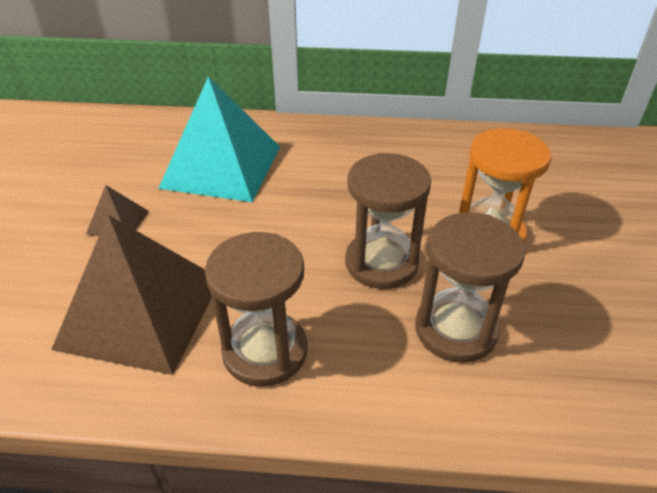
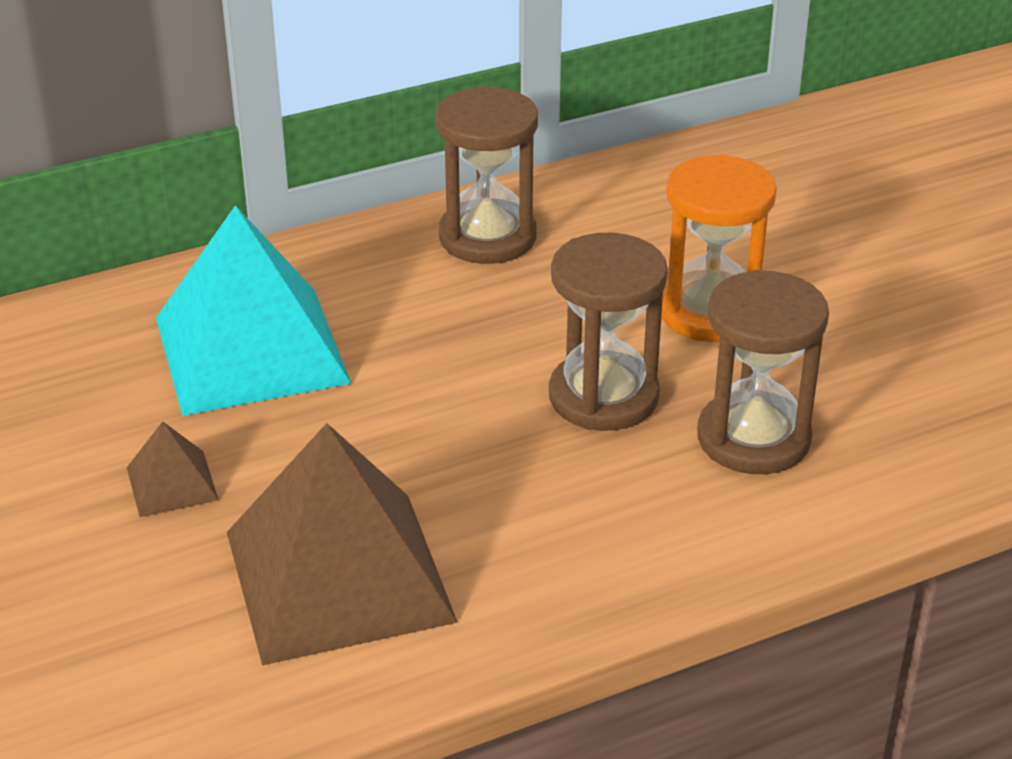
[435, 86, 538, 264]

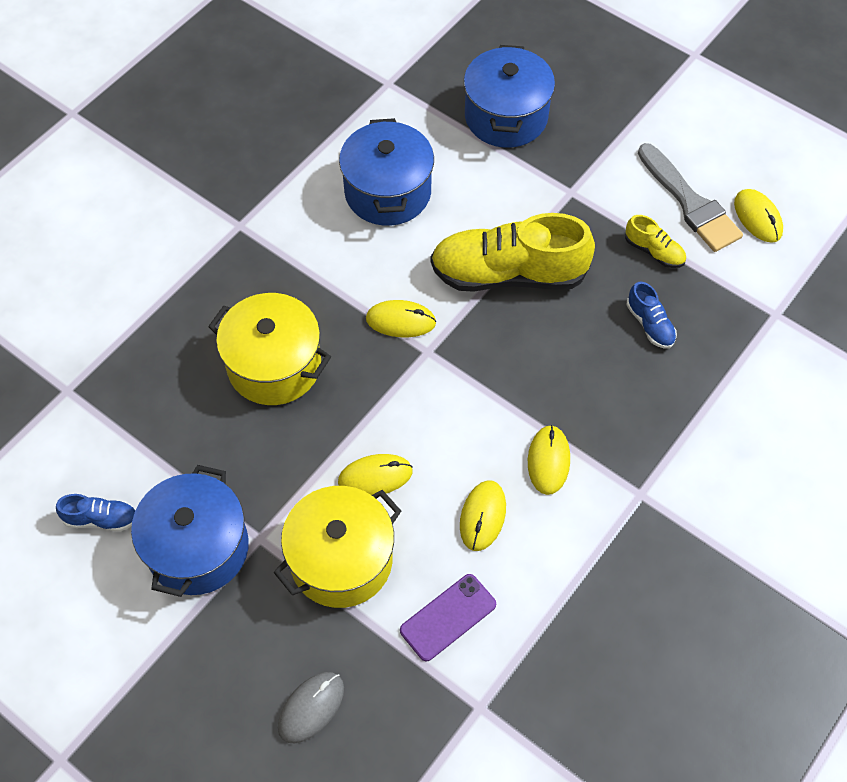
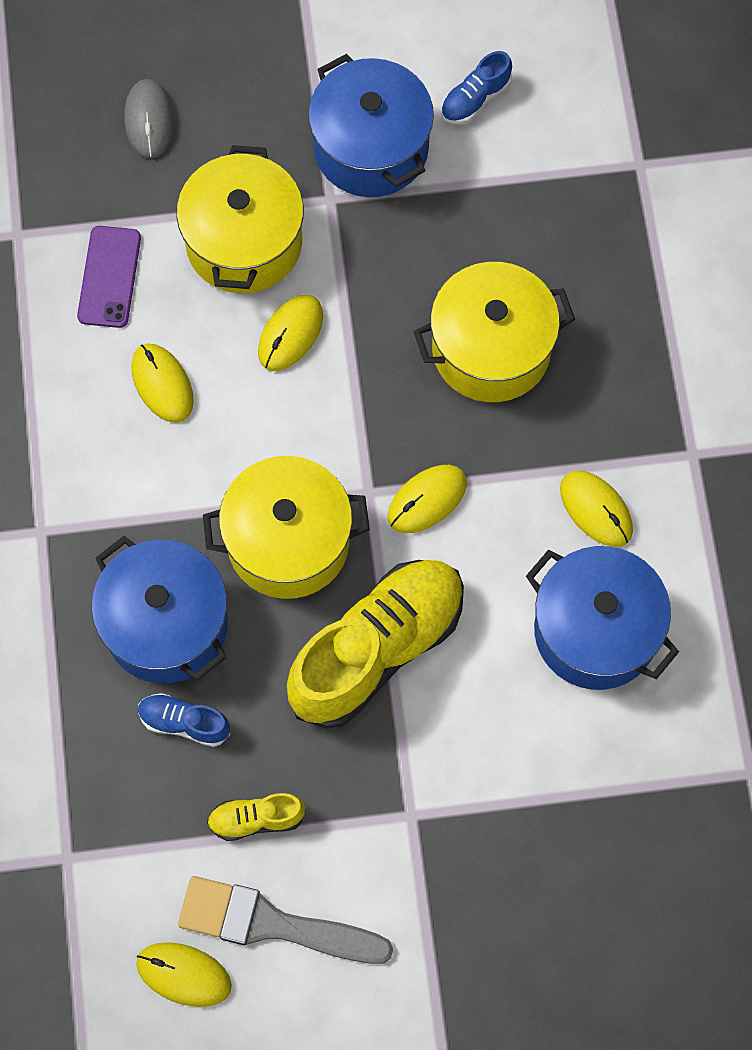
[203, 456, 370, 599]
[92, 536, 228, 683]
[560, 471, 633, 547]

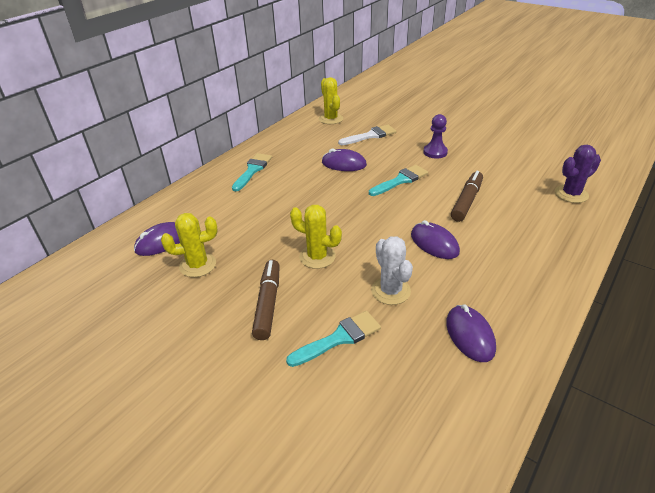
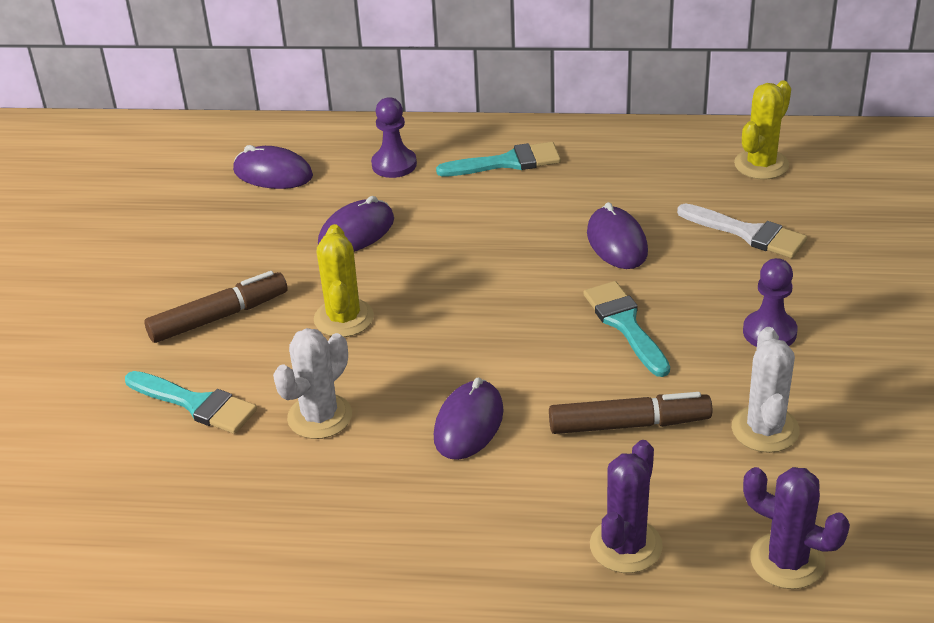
[161, 213, 218, 277] (first image)
[371, 97, 417, 178]
[590, 440, 663, 573]
[732, 327, 800, 453]
[318, 196, 394, 252]
[583, 281, 670, 377]

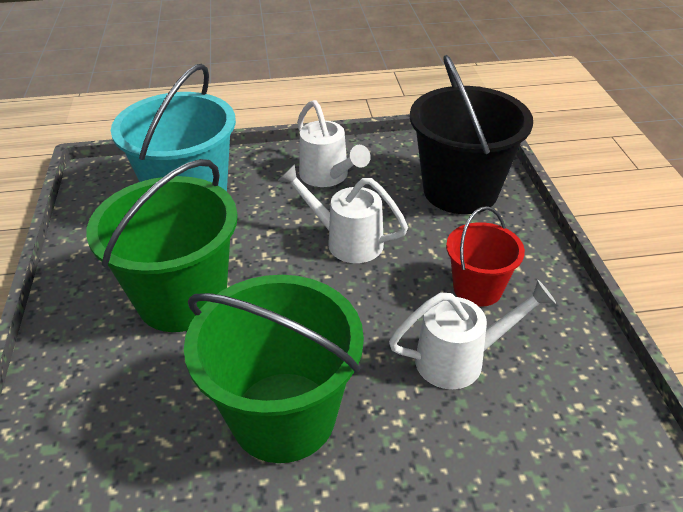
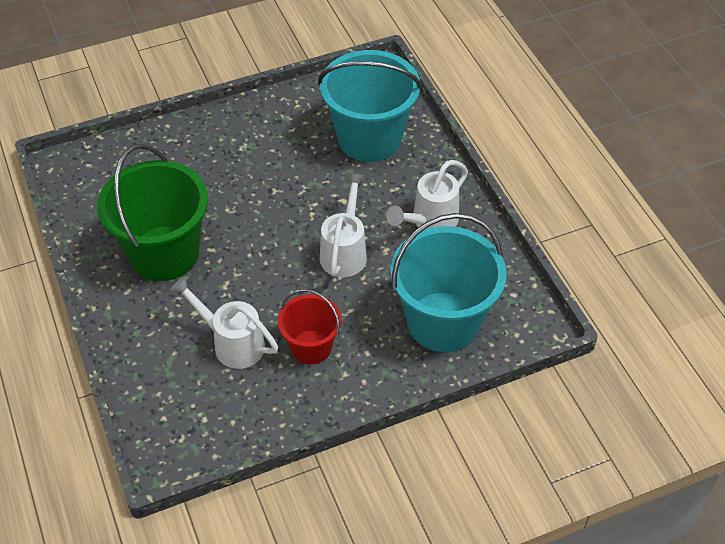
[86, 159, 238, 332] (first image)
[390, 213, 507, 352]
[170, 276, 278, 369]

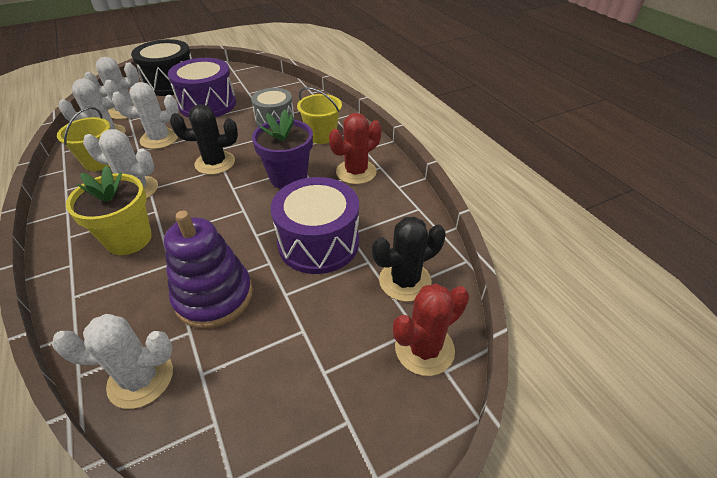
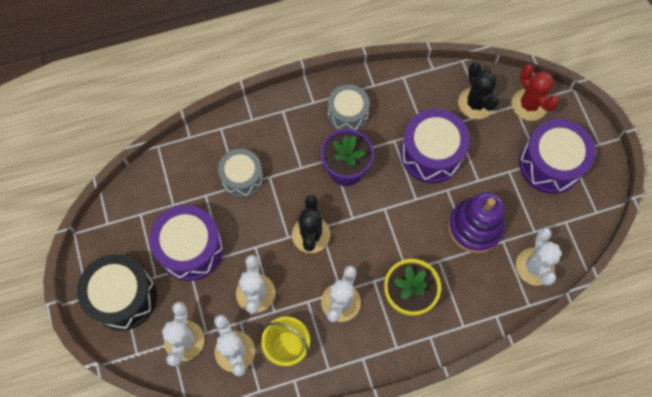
[297, 87, 342, 144] (first image)
[519, 119, 595, 194]
[328, 84, 370, 131]

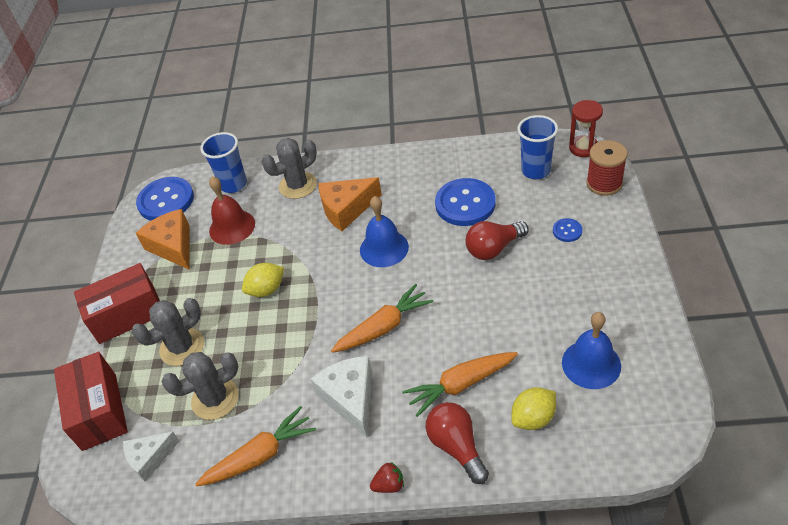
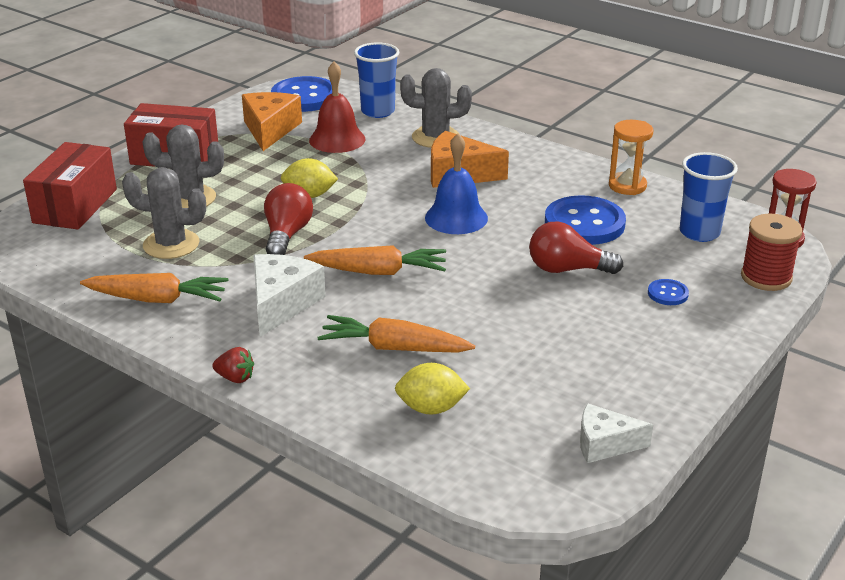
[562, 312, 621, 389] (first image)
[609, 120, 653, 195]
[580, 403, 653, 463]
[264, 183, 313, 255]

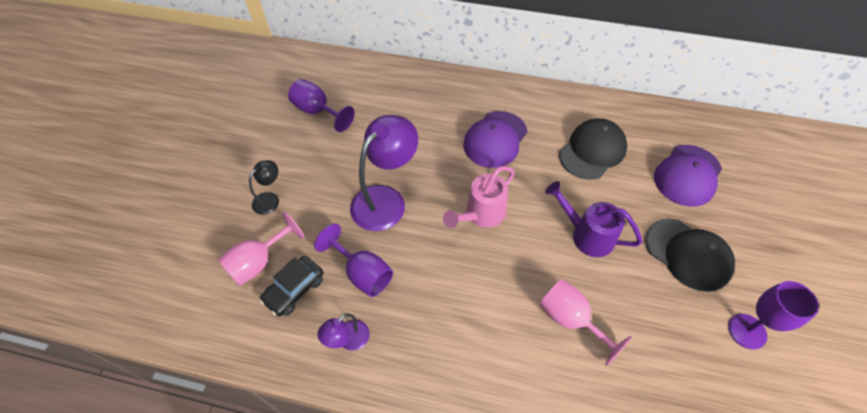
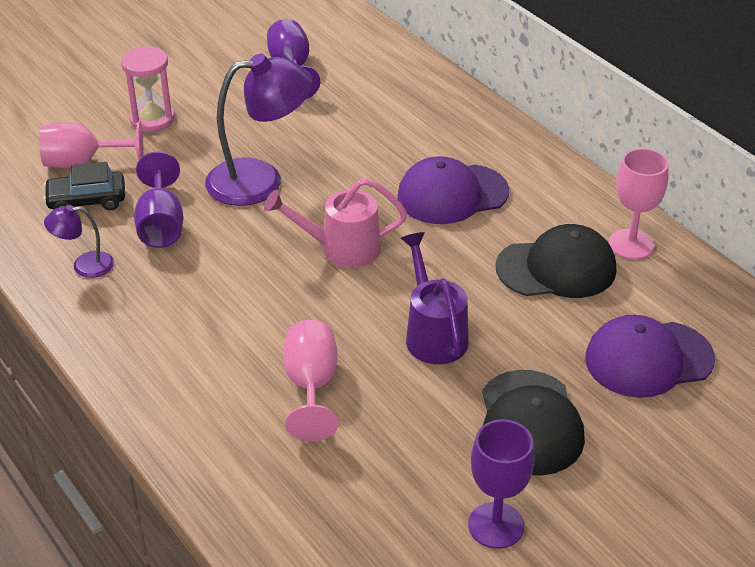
[609, 148, 669, 259]
[121, 46, 175, 132]

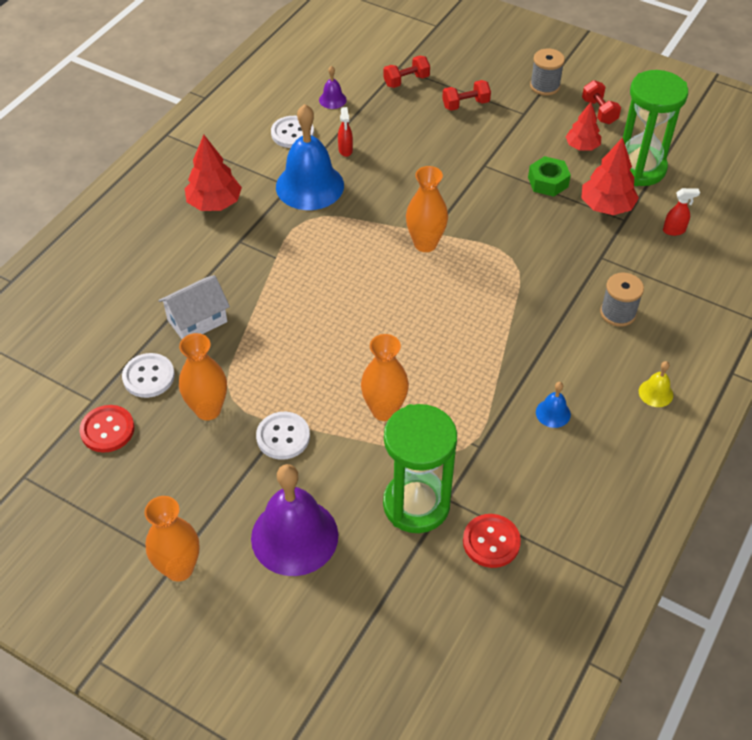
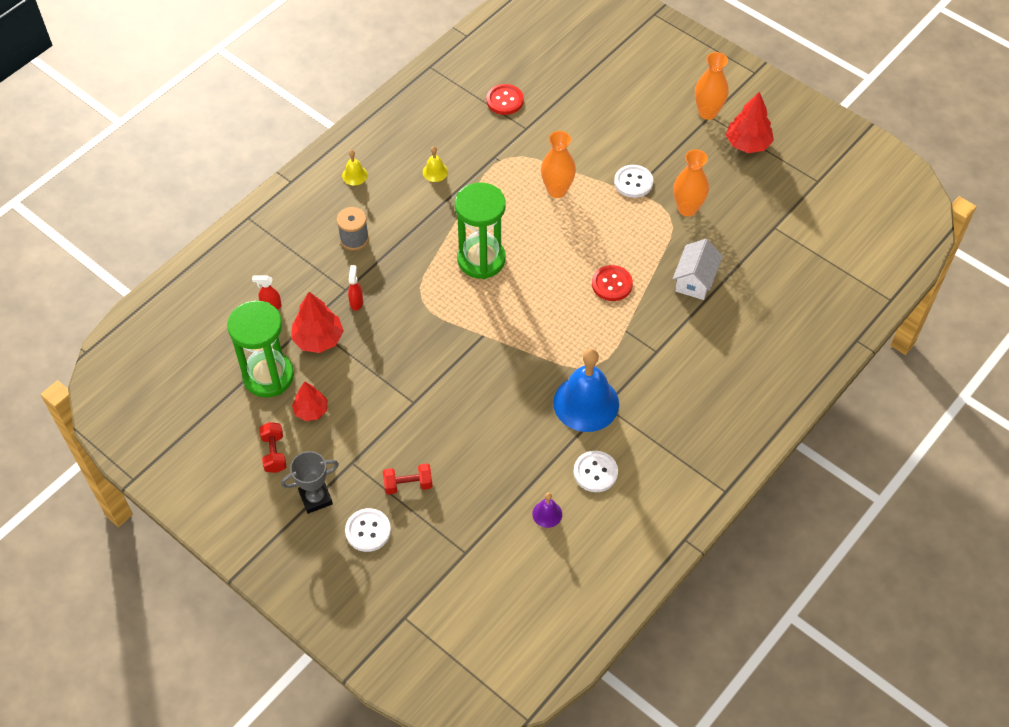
[251, 464, 338, 576] (first image)
[383, 56, 430, 88] (first image)
[406, 166, 448, 252] (first image)
[528, 156, 571, 197] (first image)
[592, 265, 633, 301]
[345, 508, 391, 552]
[726, 92, 774, 153]
[348, 265, 363, 311]
[455, 183, 506, 279]
[281, 451, 339, 514]
[423, 146, 448, 182]
[673, 239, 723, 300]

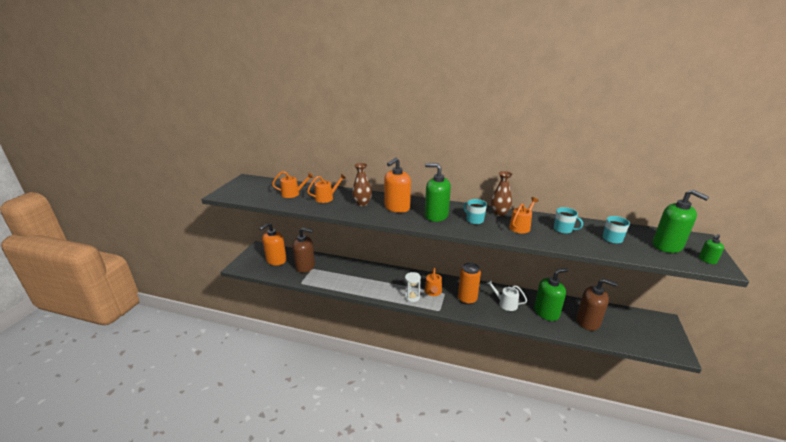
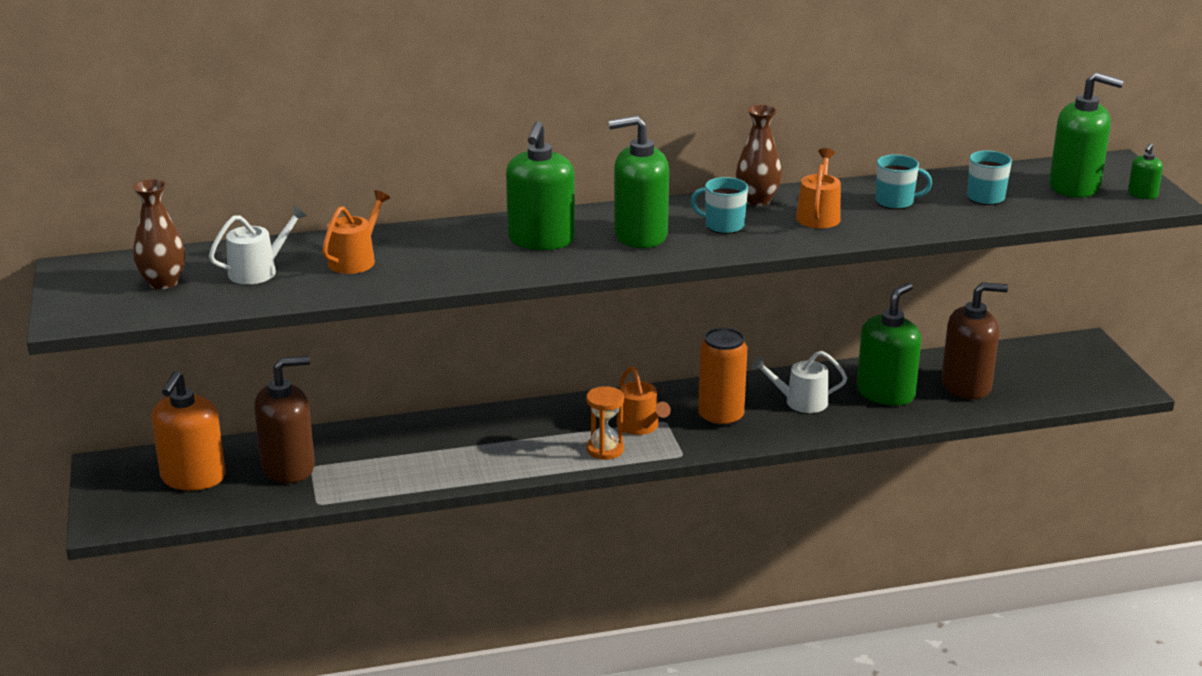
[133, 179, 185, 289]
[209, 205, 307, 284]
[506, 121, 575, 250]
[586, 386, 624, 460]

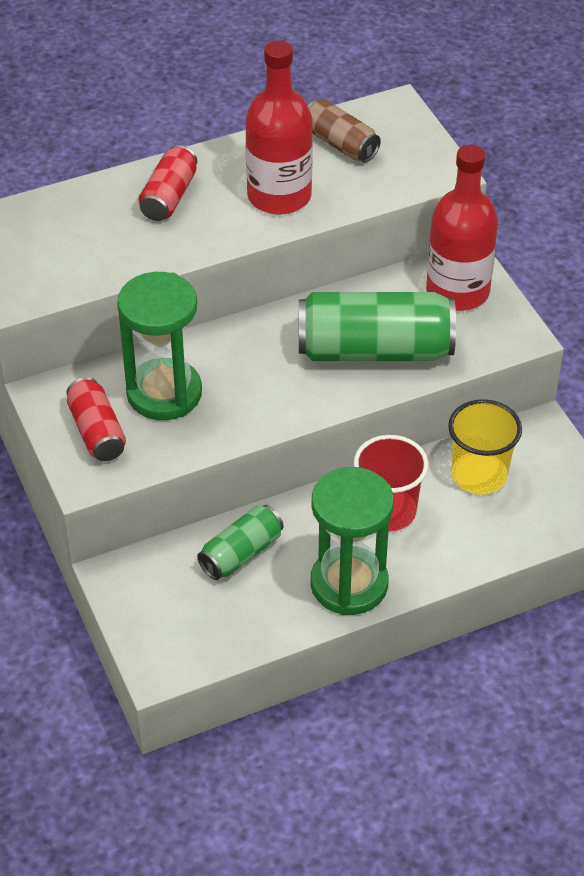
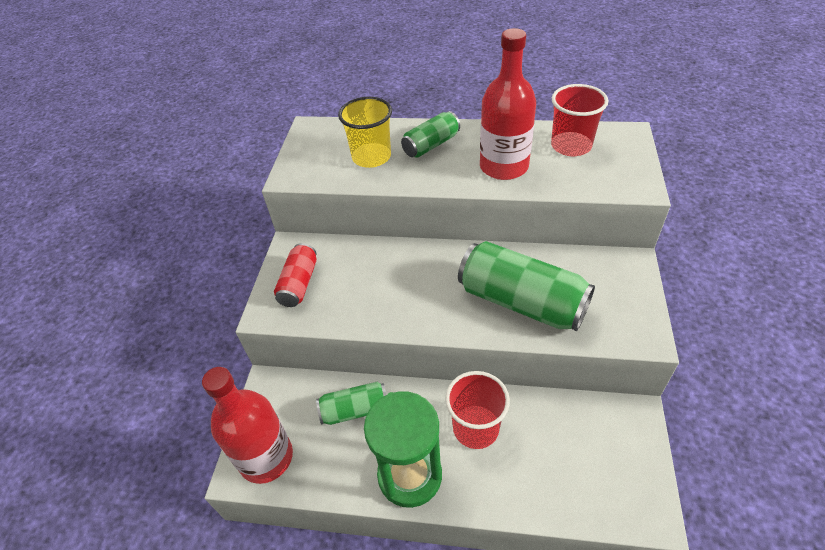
[117, 272, 202, 420] (first image)
[202, 367, 293, 484]
[338, 97, 392, 168]
[551, 84, 608, 156]
[401, 111, 460, 158]

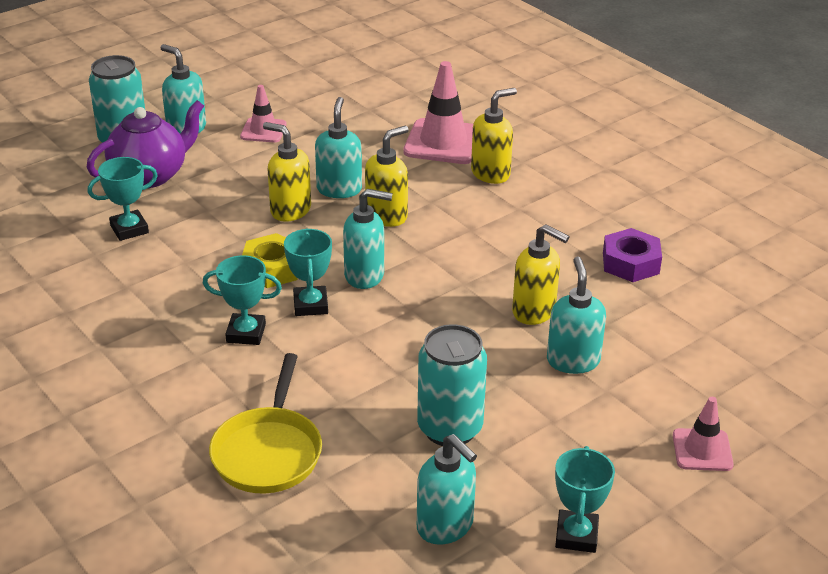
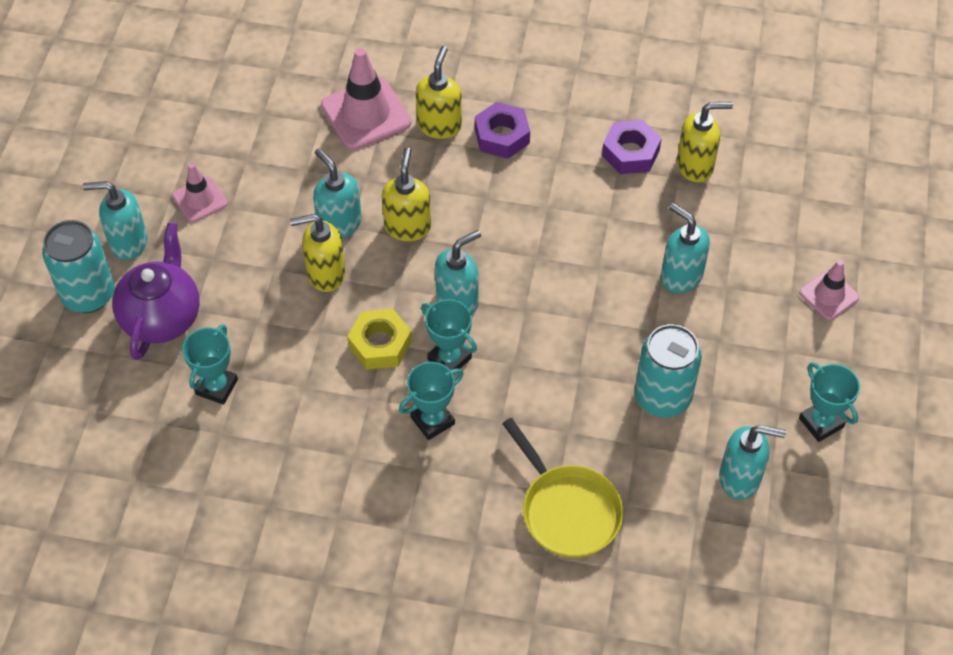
[475, 102, 530, 159]
[677, 102, 733, 182]

